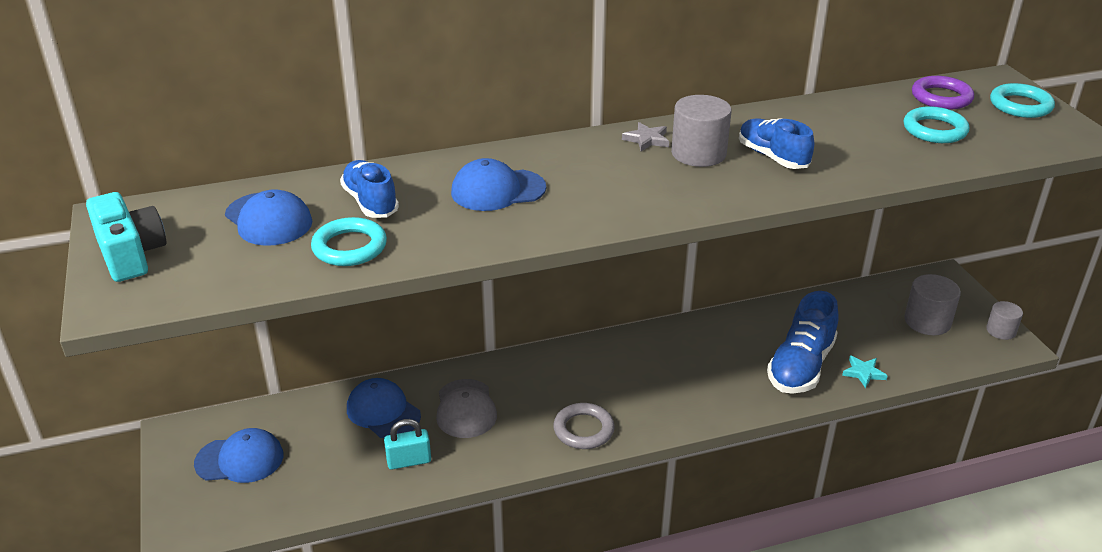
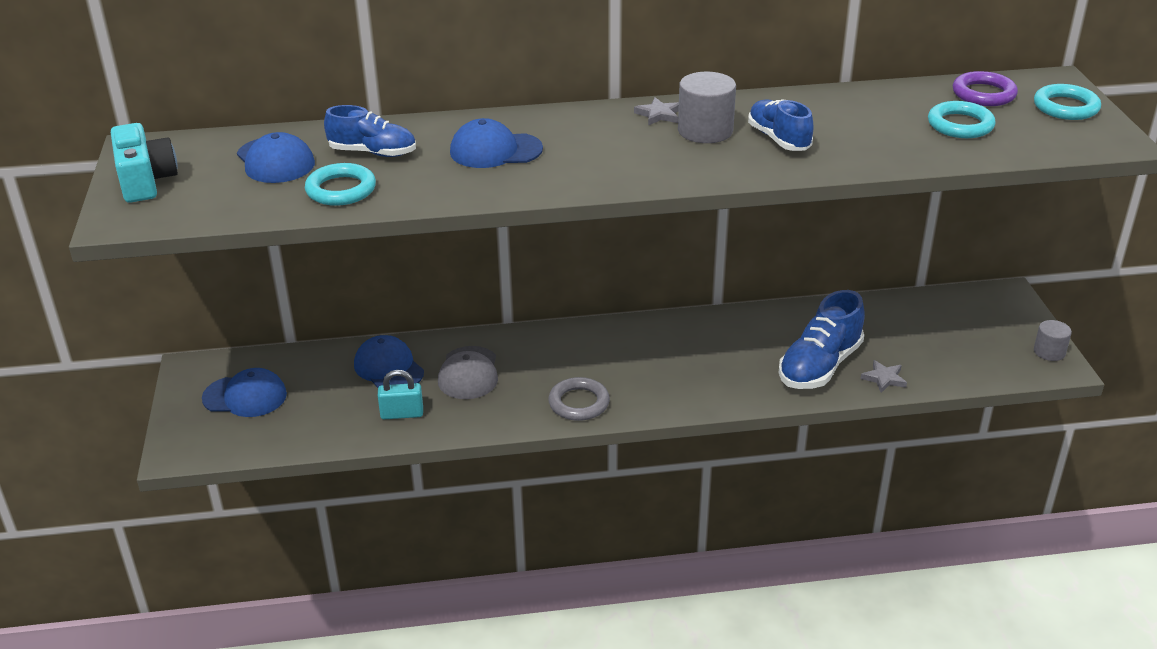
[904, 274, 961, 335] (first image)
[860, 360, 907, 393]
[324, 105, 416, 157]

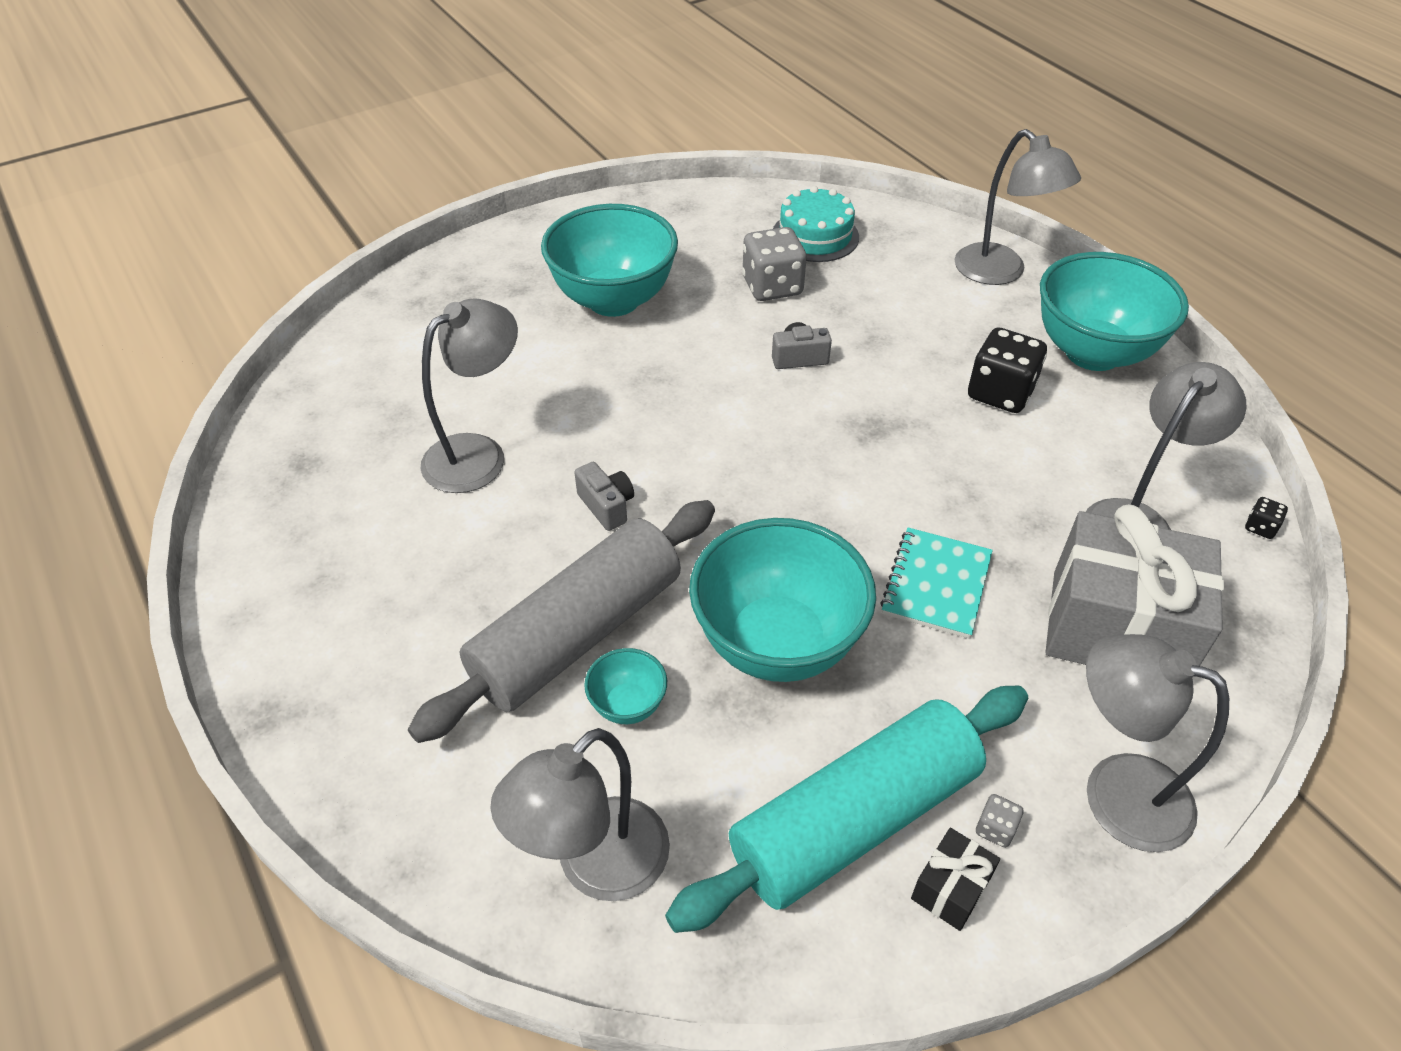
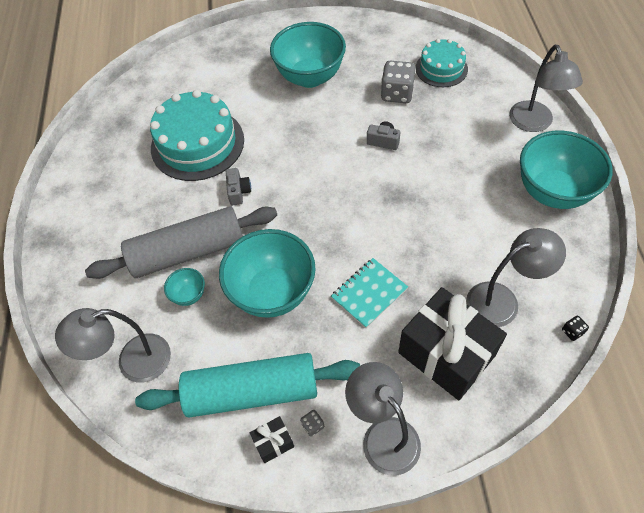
[968, 328, 1047, 413] (first image)
[150, 90, 244, 181]
[398, 287, 507, 400]

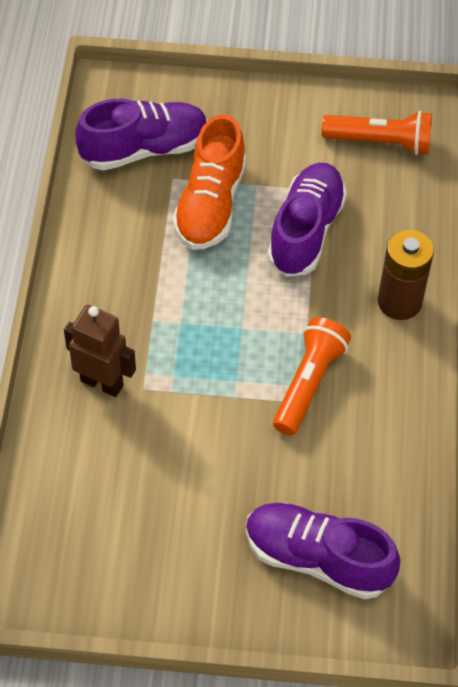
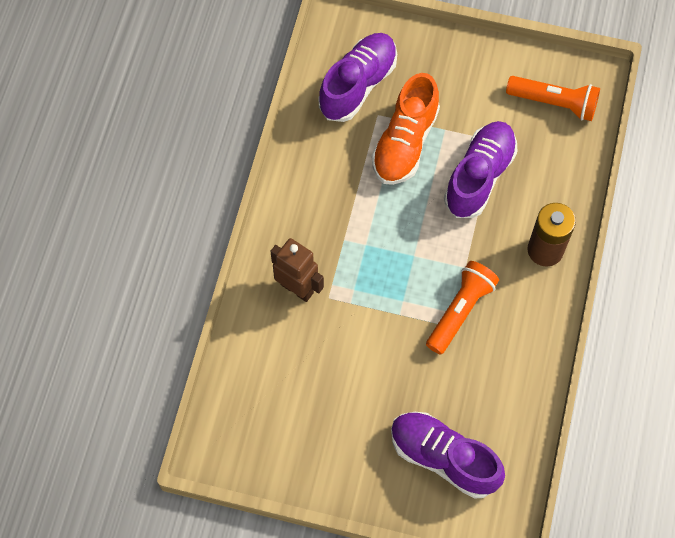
[318, 33, 397, 122]

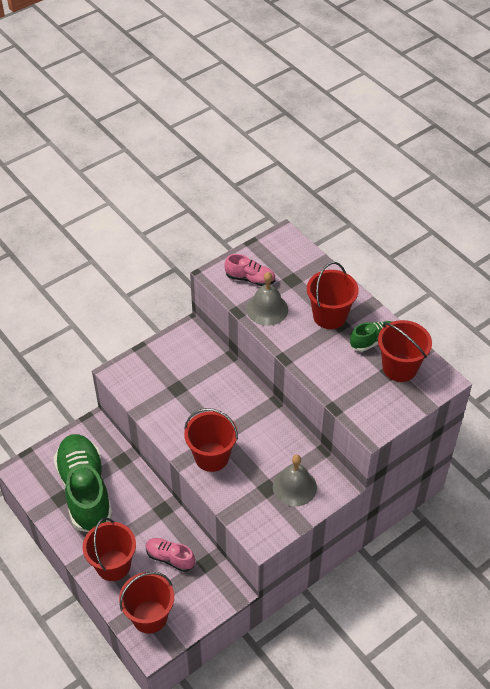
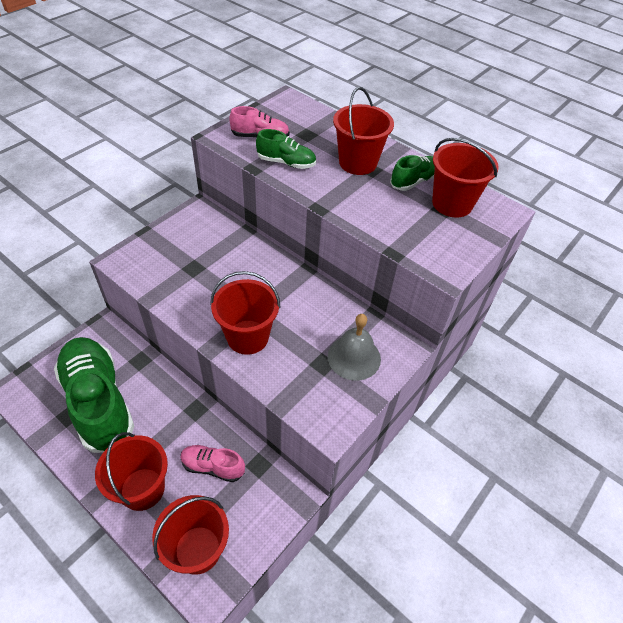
[256, 129, 316, 169]

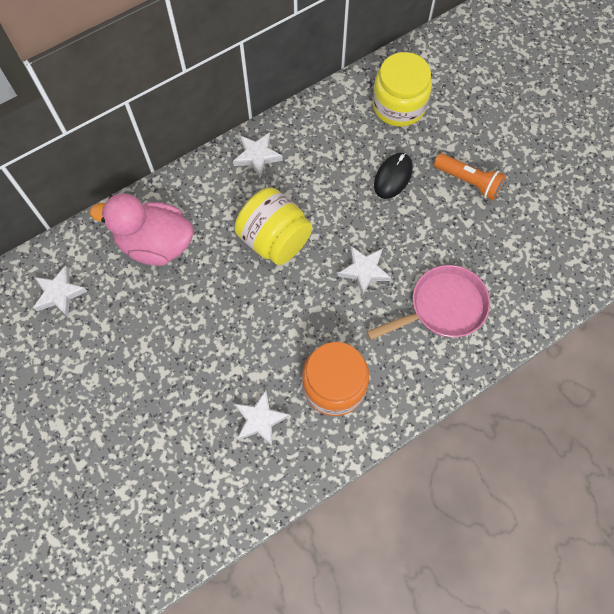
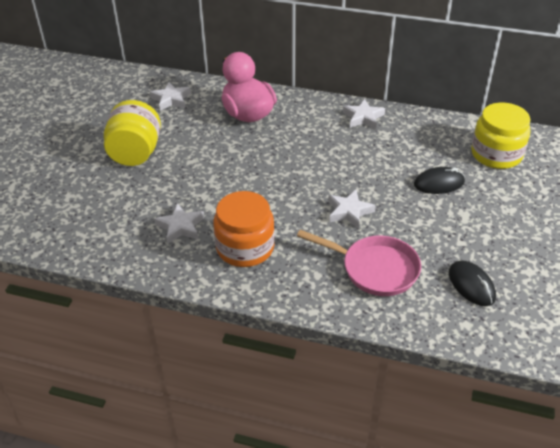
[434, 153, 506, 200] (first image)
[449, 260, 496, 306]
[104, 100, 161, 166]

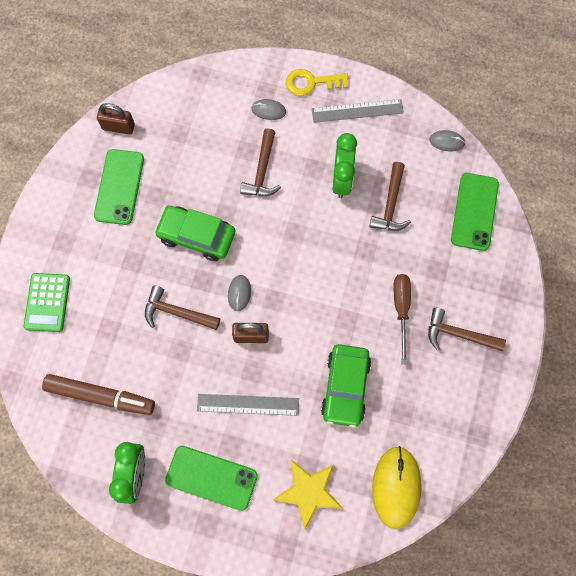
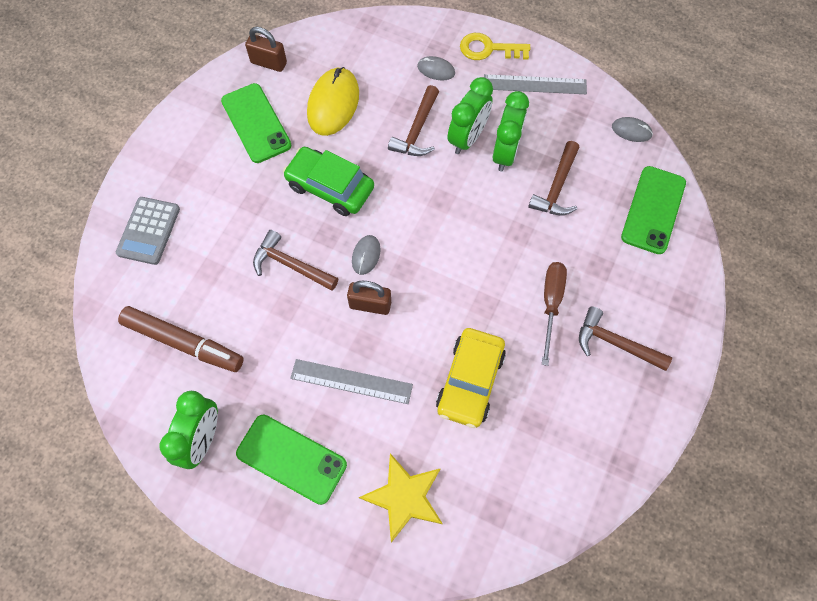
[448, 77, 493, 154]
[307, 67, 359, 136]
[116, 197, 180, 265]
[436, 328, 506, 428]
[221, 83, 291, 163]

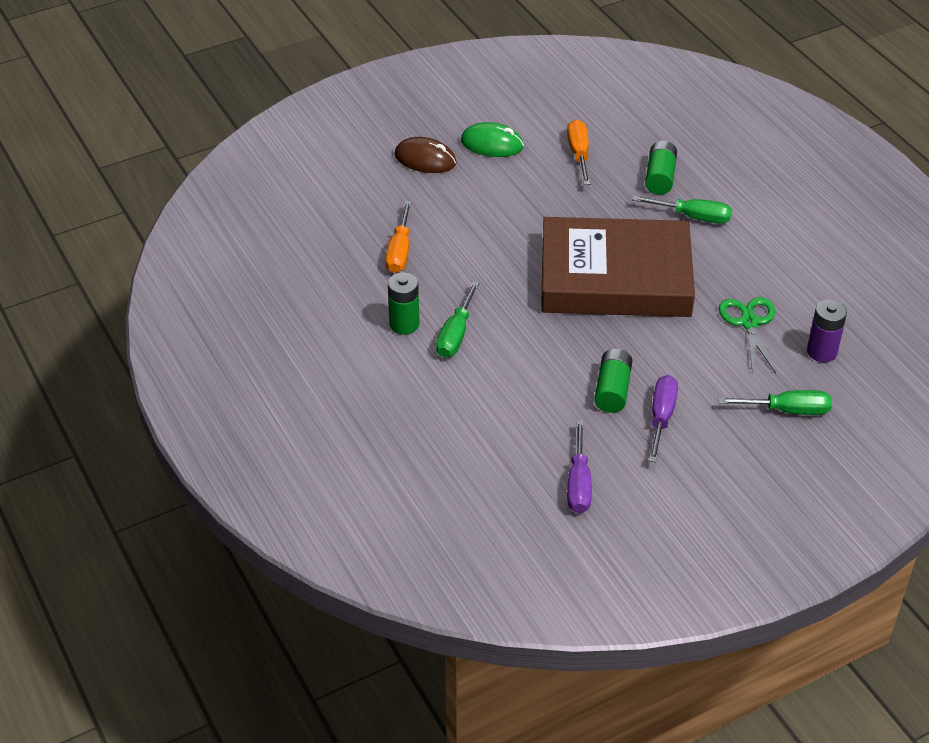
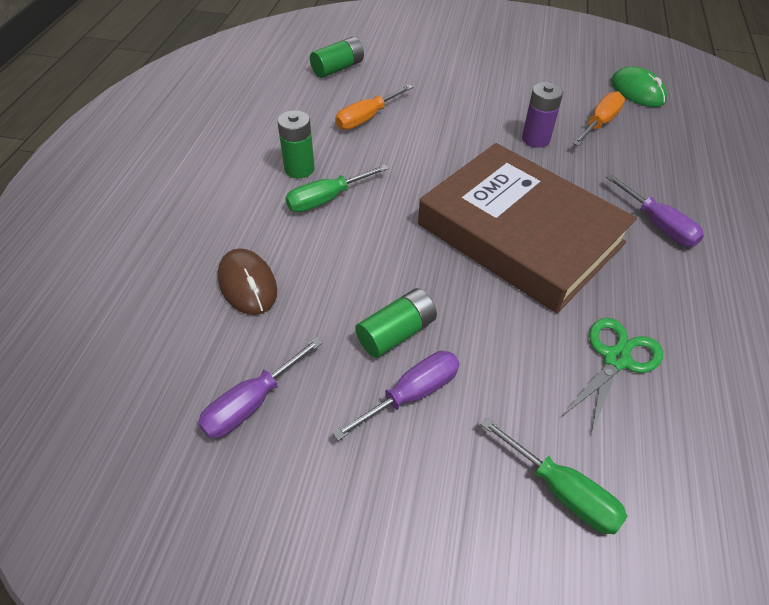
[218, 248, 277, 315]
[611, 66, 667, 107]
[310, 37, 364, 78]
[522, 82, 563, 148]
[606, 174, 704, 247]

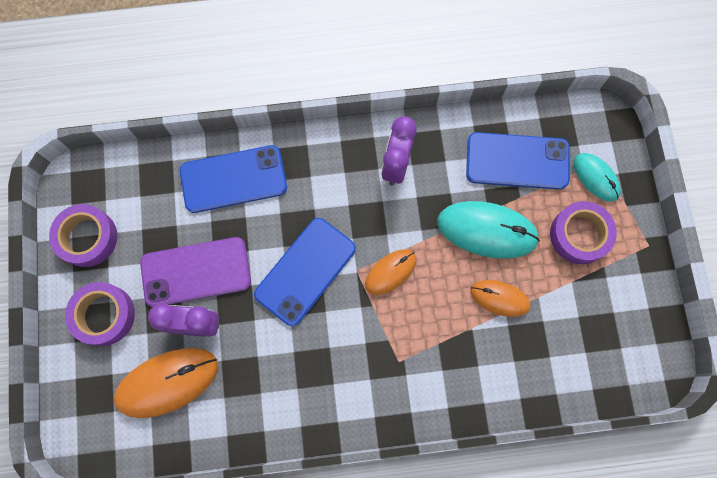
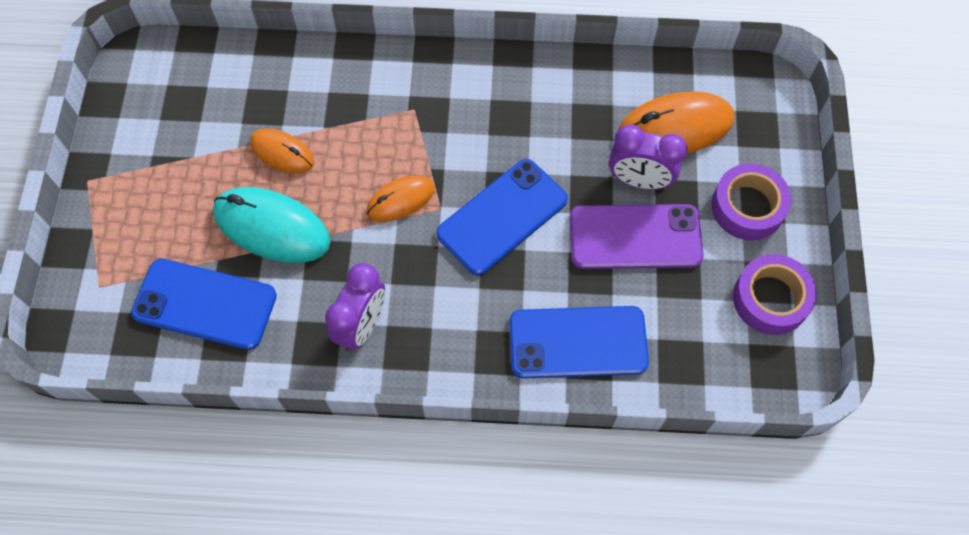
[550, 201, 617, 264] (first image)
[573, 153, 621, 202] (first image)

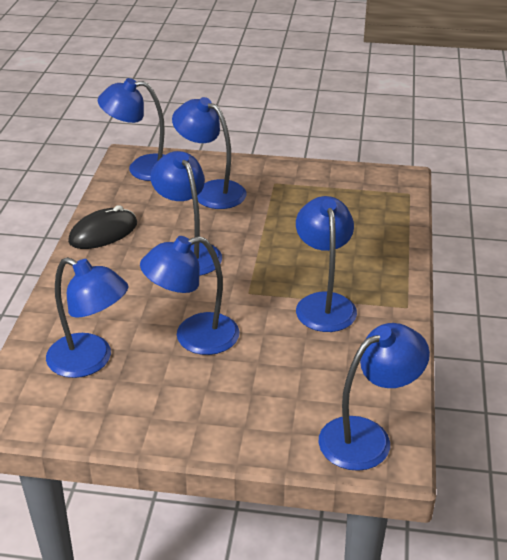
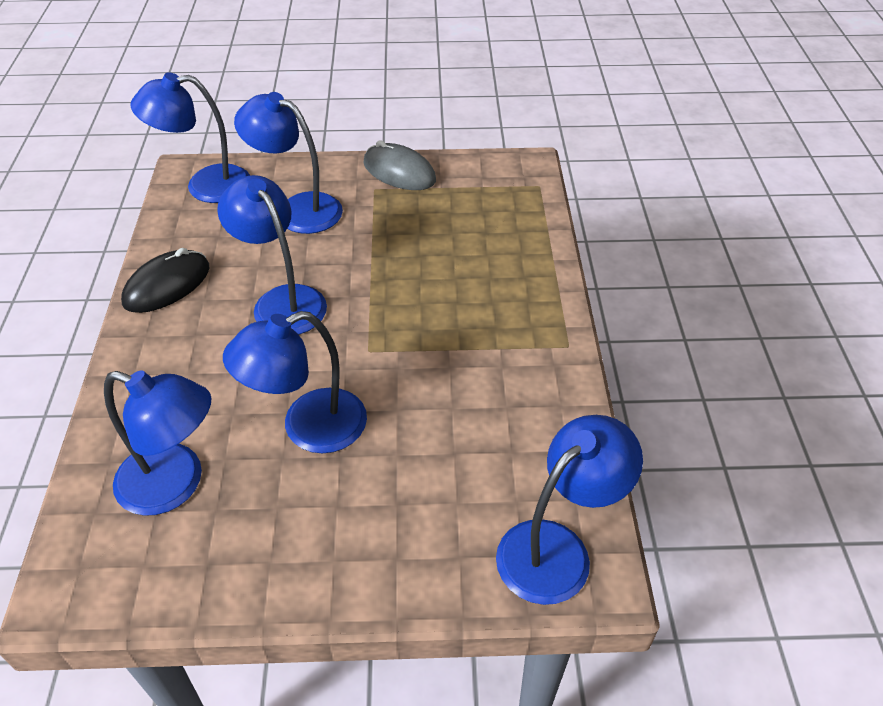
[296, 196, 357, 332] (first image)
[364, 140, 436, 190]

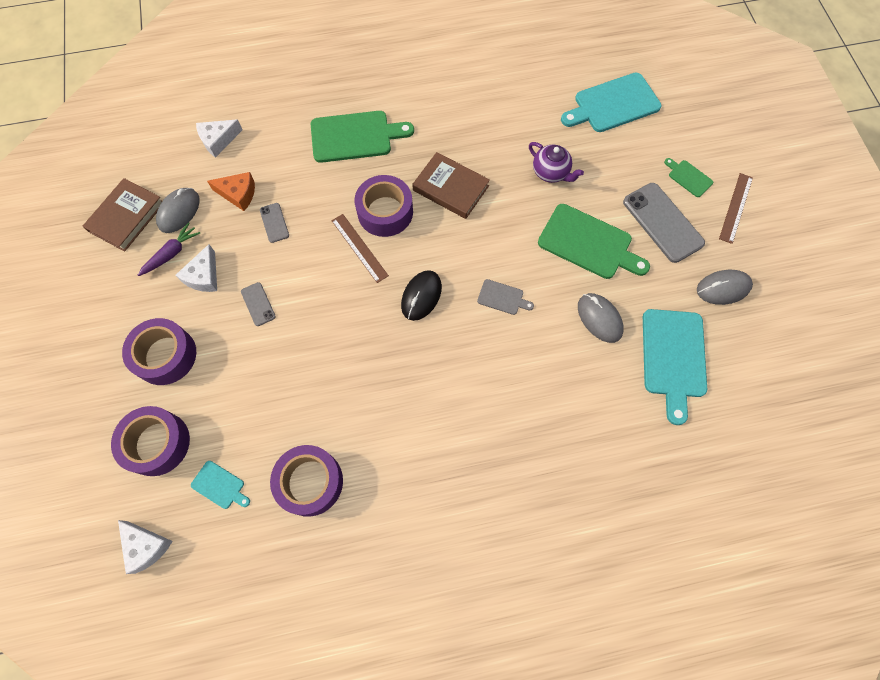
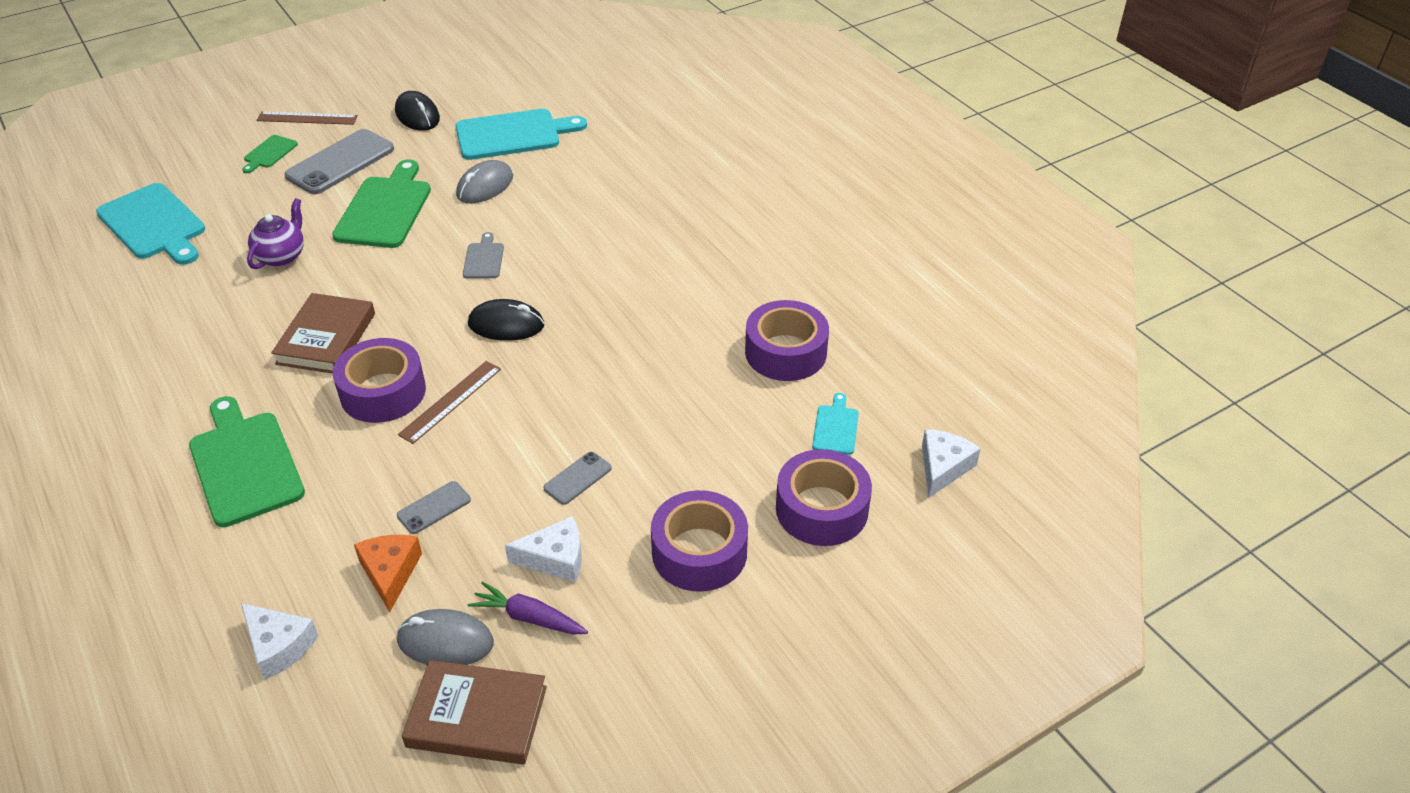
[395, 91, 440, 131]

